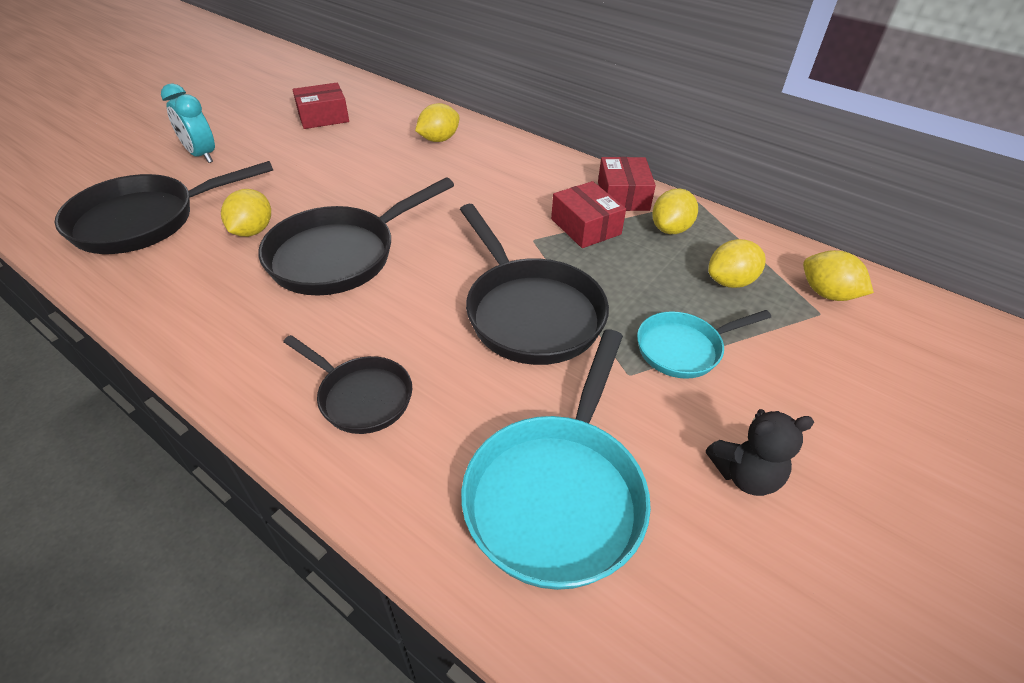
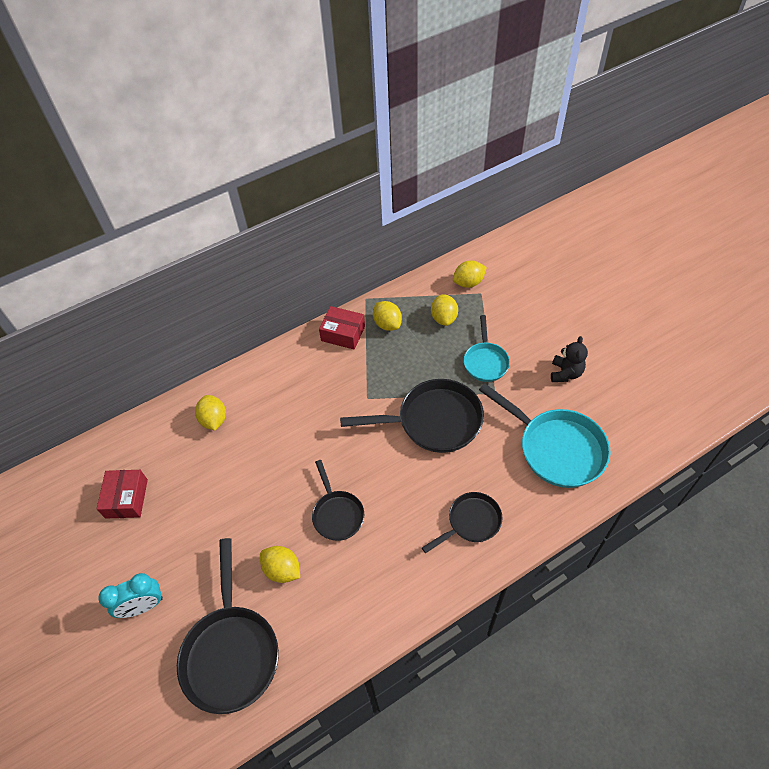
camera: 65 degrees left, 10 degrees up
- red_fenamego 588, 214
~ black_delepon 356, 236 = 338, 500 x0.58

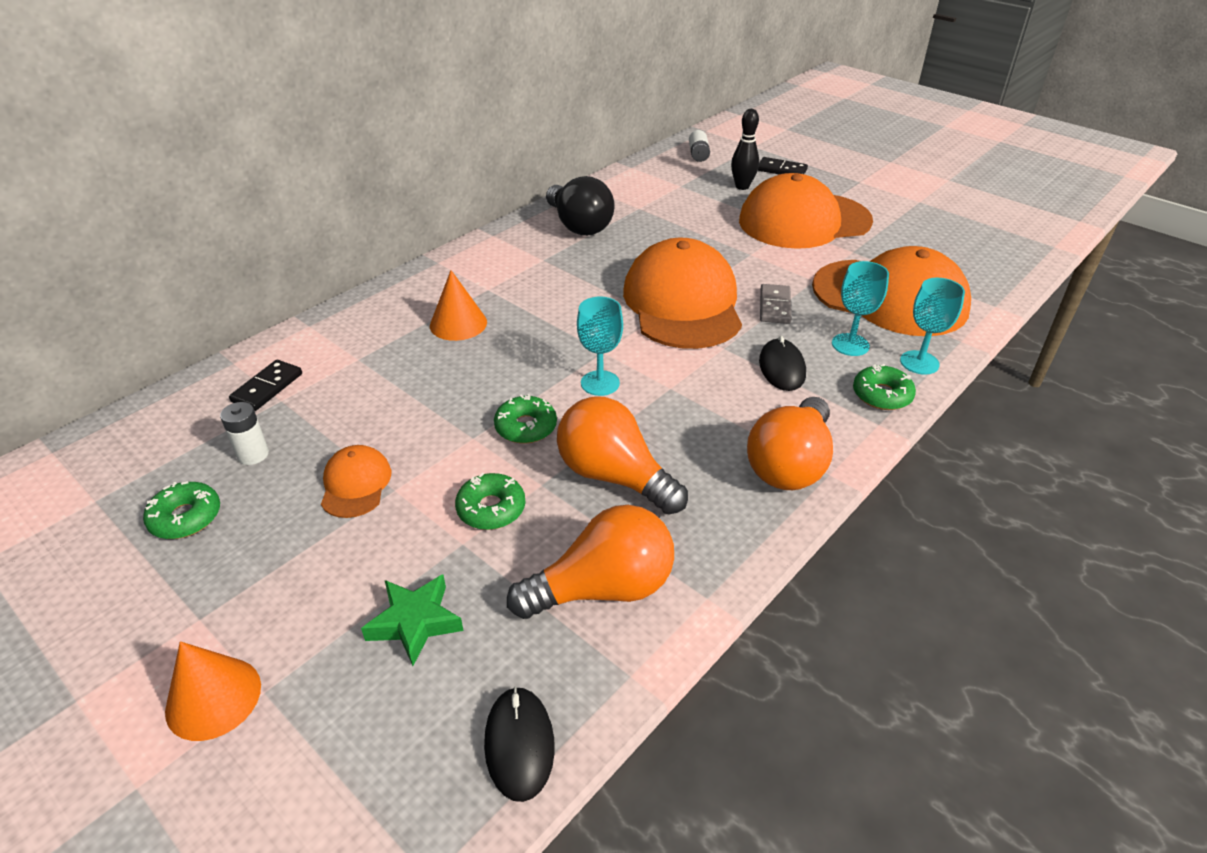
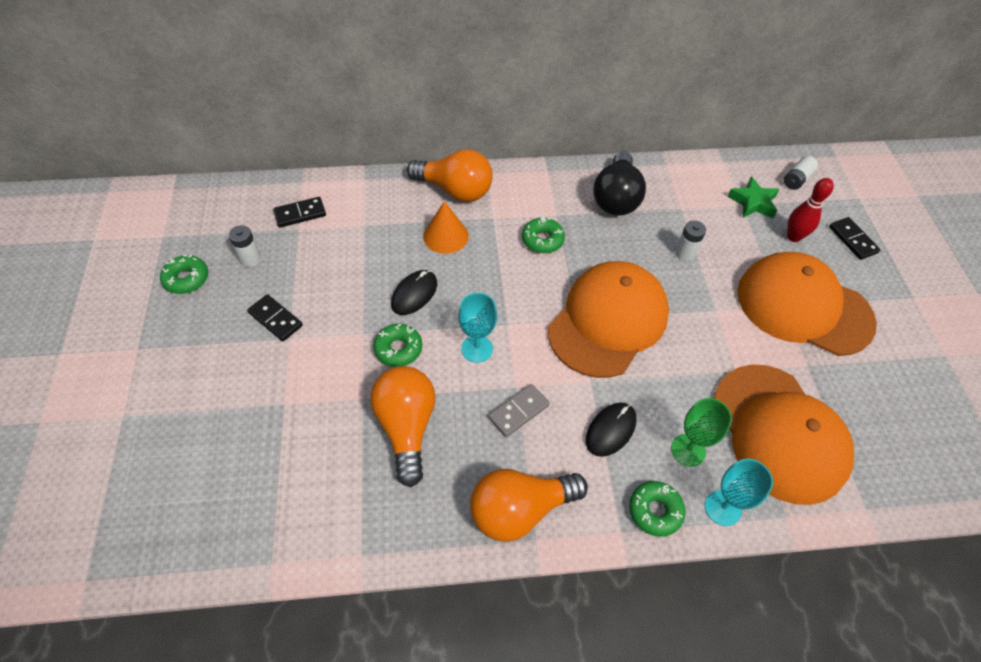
camera: 40 degrees right, 15 degrees up
- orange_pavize 213, 691
+ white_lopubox 690, 241
~ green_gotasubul 412, 620 to 753, 197
~ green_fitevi 490, 501 to 543, 235
~ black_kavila 519, 744 to 414, 292
~ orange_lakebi 590, 562 to 450, 175
~ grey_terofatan 776, 304 to 519, 410
~ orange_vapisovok 356, 481 to black_terofatan 275, 318
~ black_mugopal 745, 149 to red_mugopal 810, 210
~ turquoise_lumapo 860, 308 to green_lumapo 701, 432

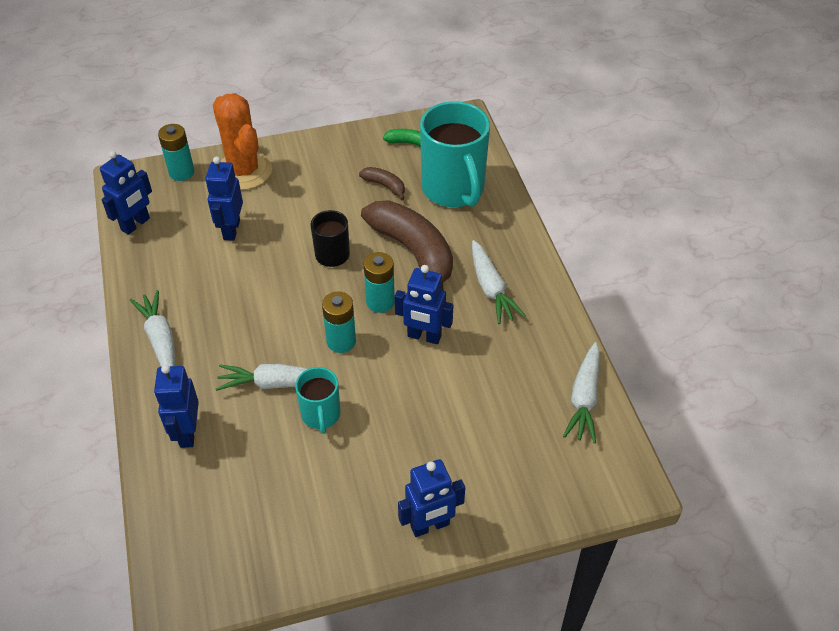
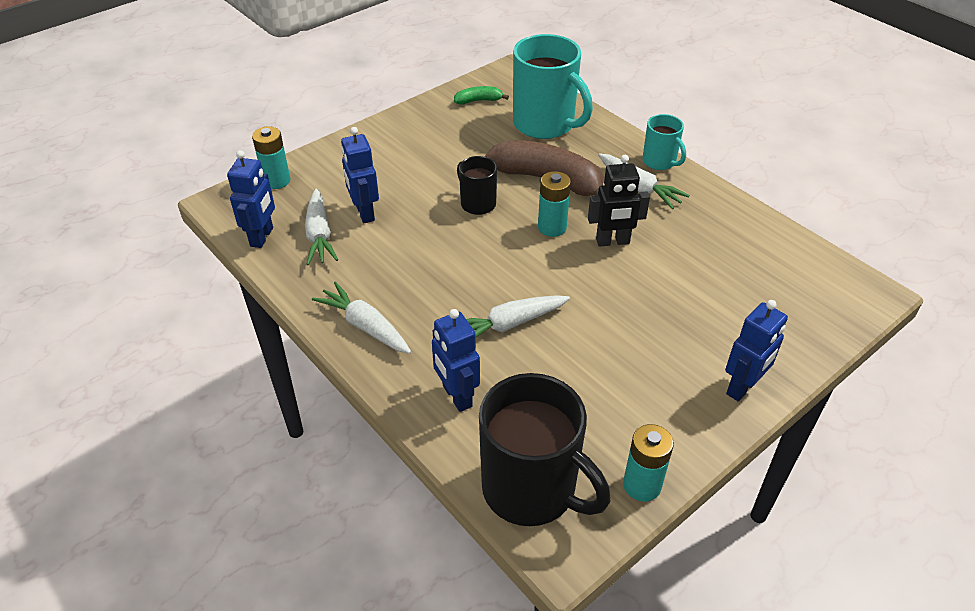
camera: 25 degrees left, 5 degrees down
- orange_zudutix 242, 141
- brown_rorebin 382, 184
+ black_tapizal 544, 449
~ turquoise_tapizal 318, 400 to 664, 142
~ turquoise_lopubox 339, 322 to 648, 463
~ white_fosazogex 581, 392 to 321, 227
~ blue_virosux 424, 304 to black_virosux 619, 201

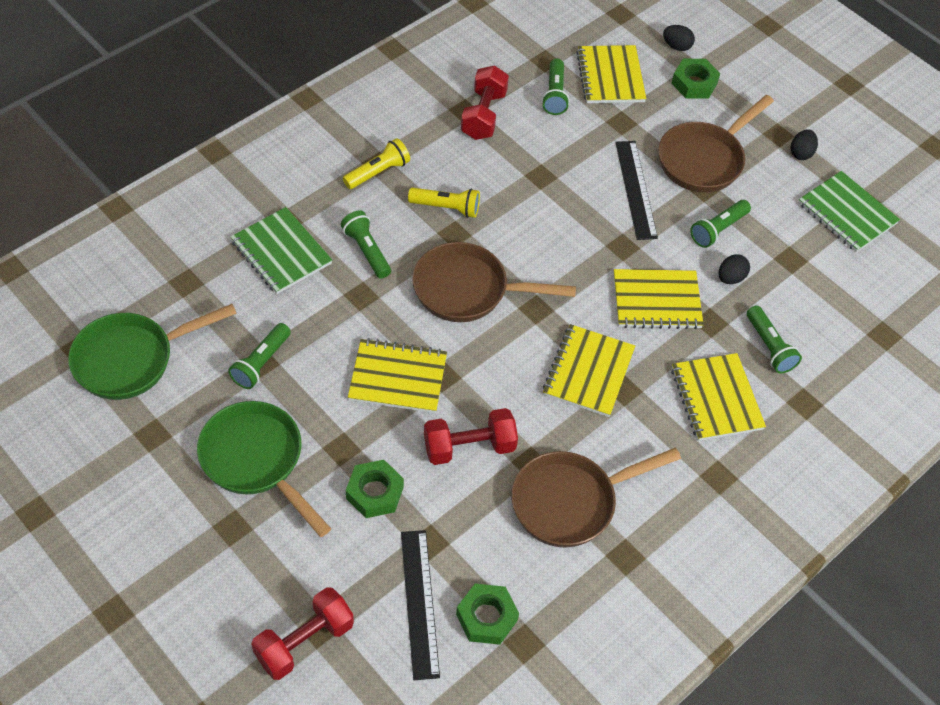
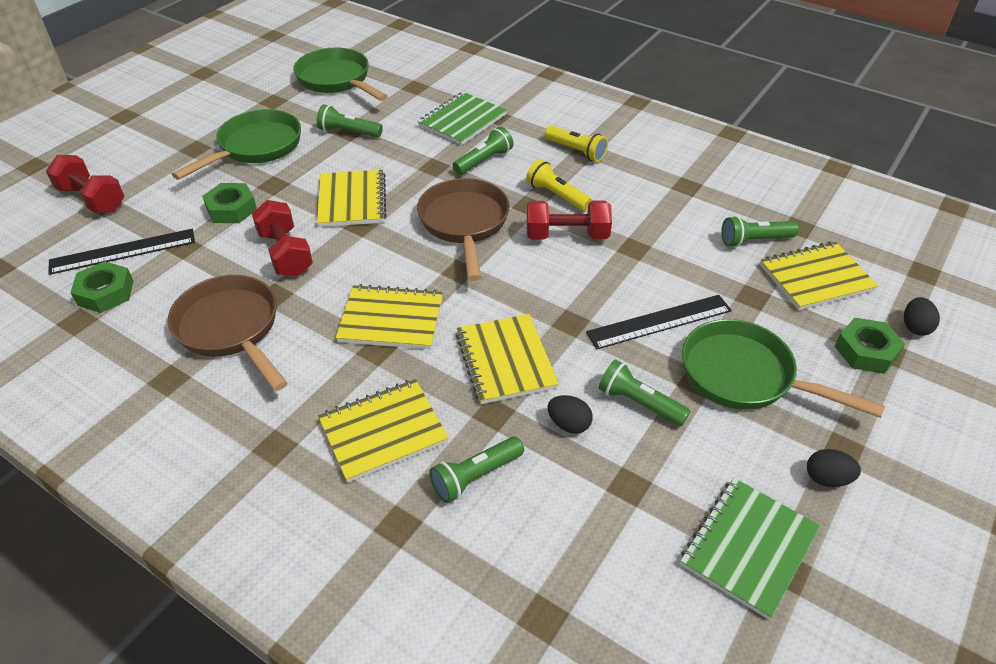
camera: 80 degrees right, 10 degrees down
~ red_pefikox 485, 102 to 569, 220
~ brown_delepon 716, 144 to green_delepon 783, 368
~ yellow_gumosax 444, 203 = 559, 185 135 degrees clockwise

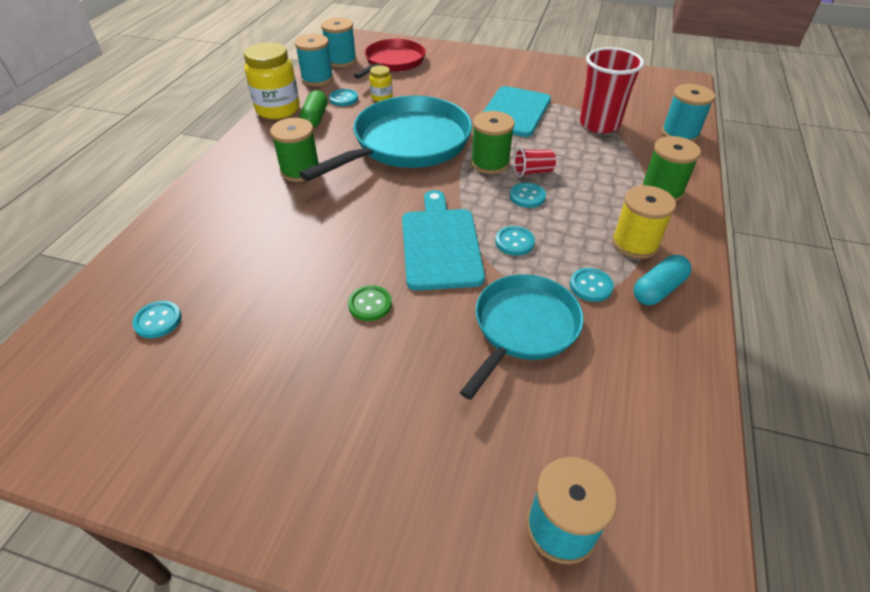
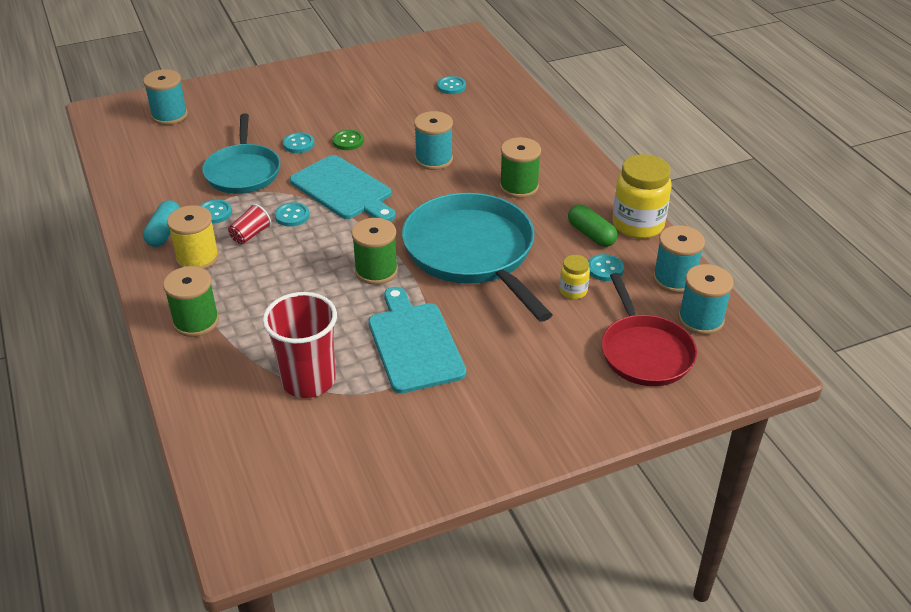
camera: 140 degrees right, 5 degrees down
~ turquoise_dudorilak 528, 195 to 298, 142
~ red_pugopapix 535, 162 to 249, 224
~ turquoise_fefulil 688, 113 to 433, 140
~ turquoise_delepon 385, 138 = 477, 257 150 degrees clockwise

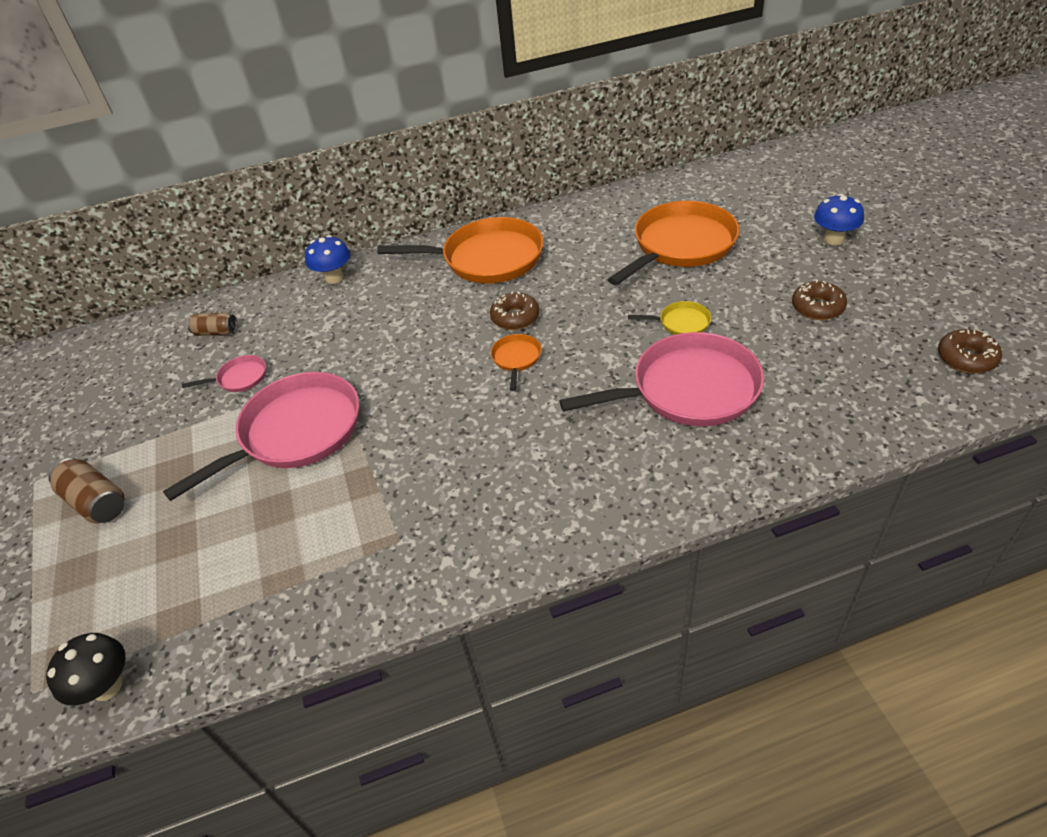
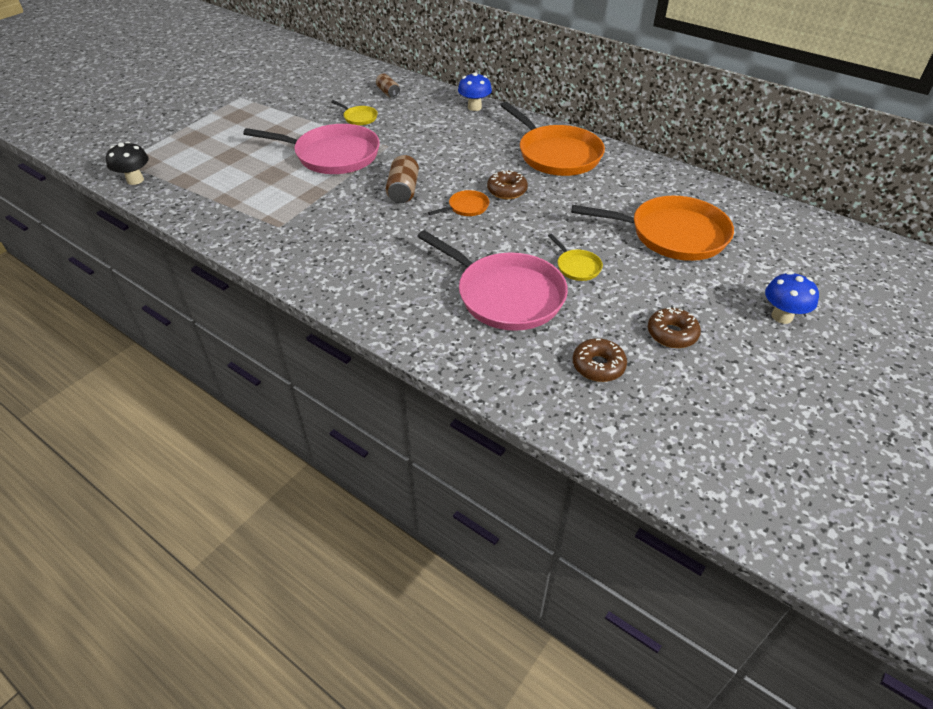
camera: 50 degrees right, 0 degrees up
~ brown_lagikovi 86, 490 to 402, 178
~ brown_fitevi 970, 351 to 600, 360
~ pink_delepon 224, 373 to yellow_delepon 354, 112

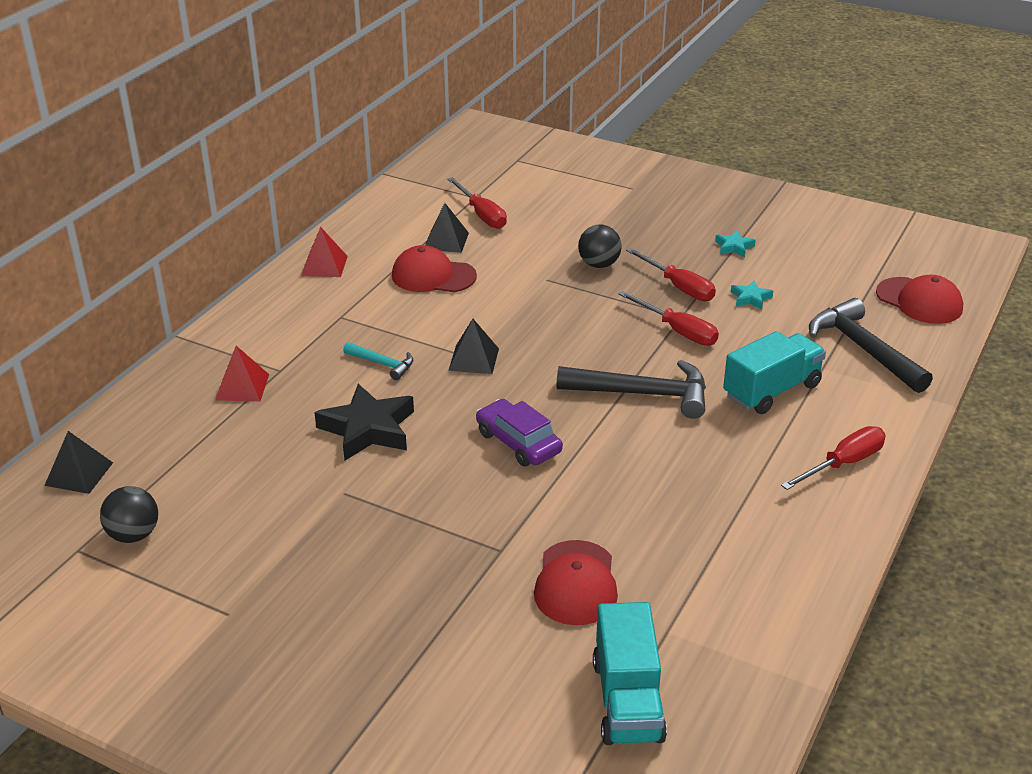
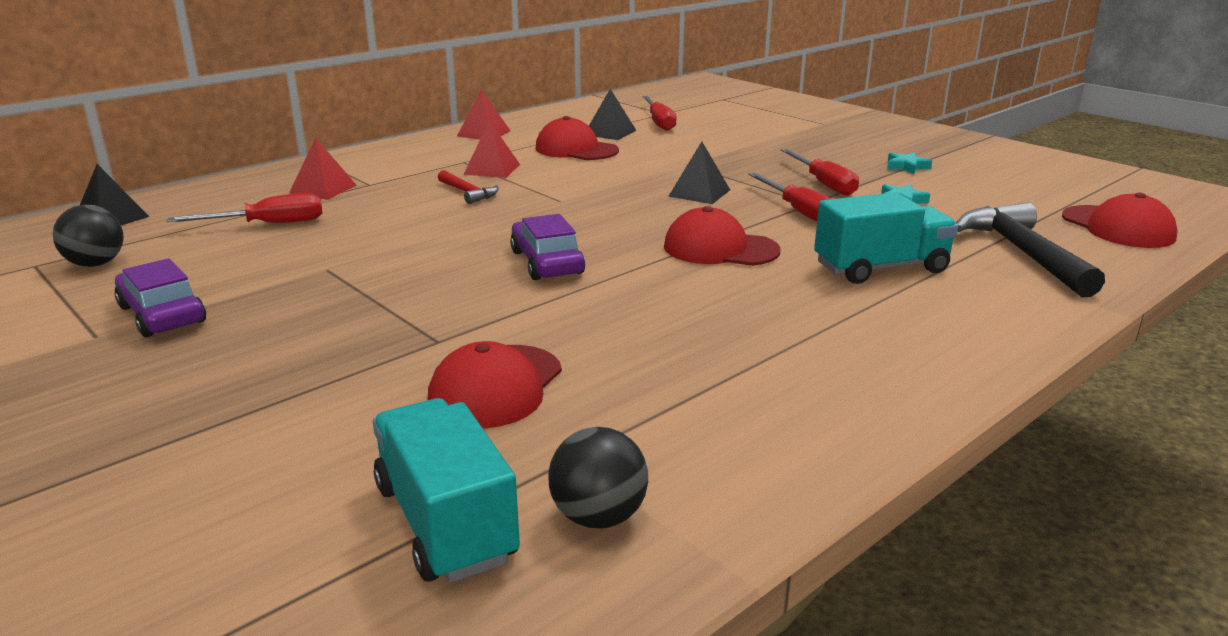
camera: 20 degrees right, 10 degrees down
- black_gotasubul 364, 422
+ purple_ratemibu 160, 297
+ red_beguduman 491, 149
~ black_beguduman 473, 346 to 699, 173
~ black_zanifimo 600, 246 to 598, 477
~ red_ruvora 833, 458 to 245, 208
~ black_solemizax 631, 389 to red_vapisovok 722, 236
~ turquoise_solemizax 378, 361 to red_solemizax 468, 187
~ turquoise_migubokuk 630, 673 = 446, 490 135 degrees clockwise

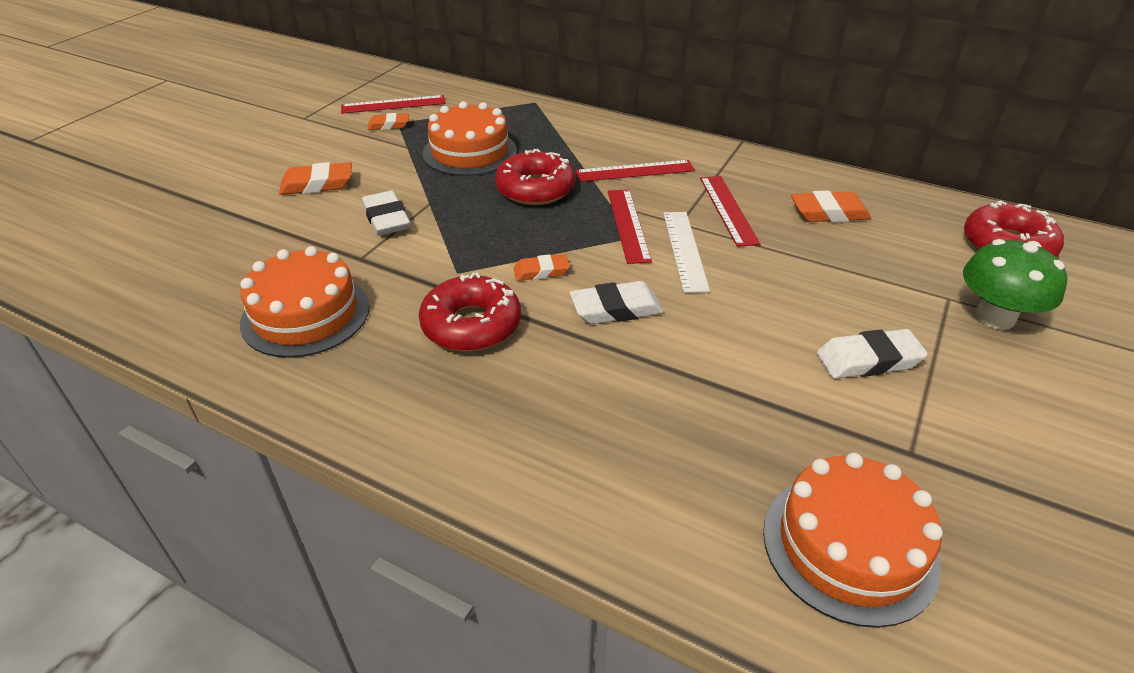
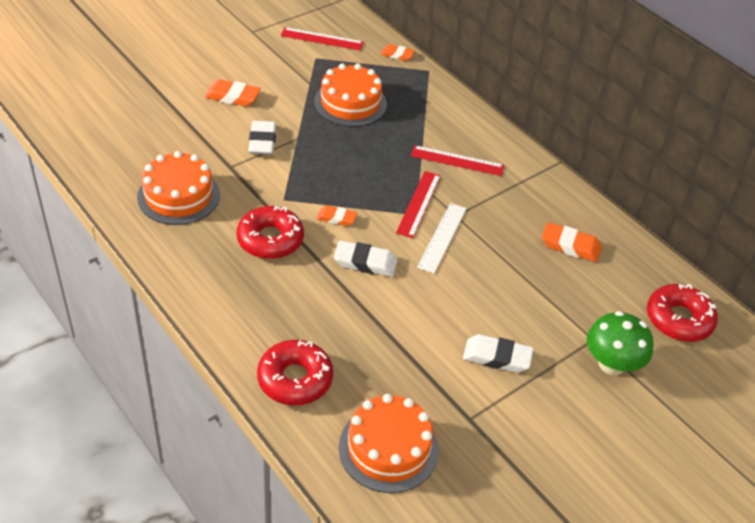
camera: 20 degrees right, 5 degrees up
- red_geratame 730, 211
~ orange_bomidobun 388, 121 to 398, 52
~ red_fitevi 535, 177 to 295, 372

